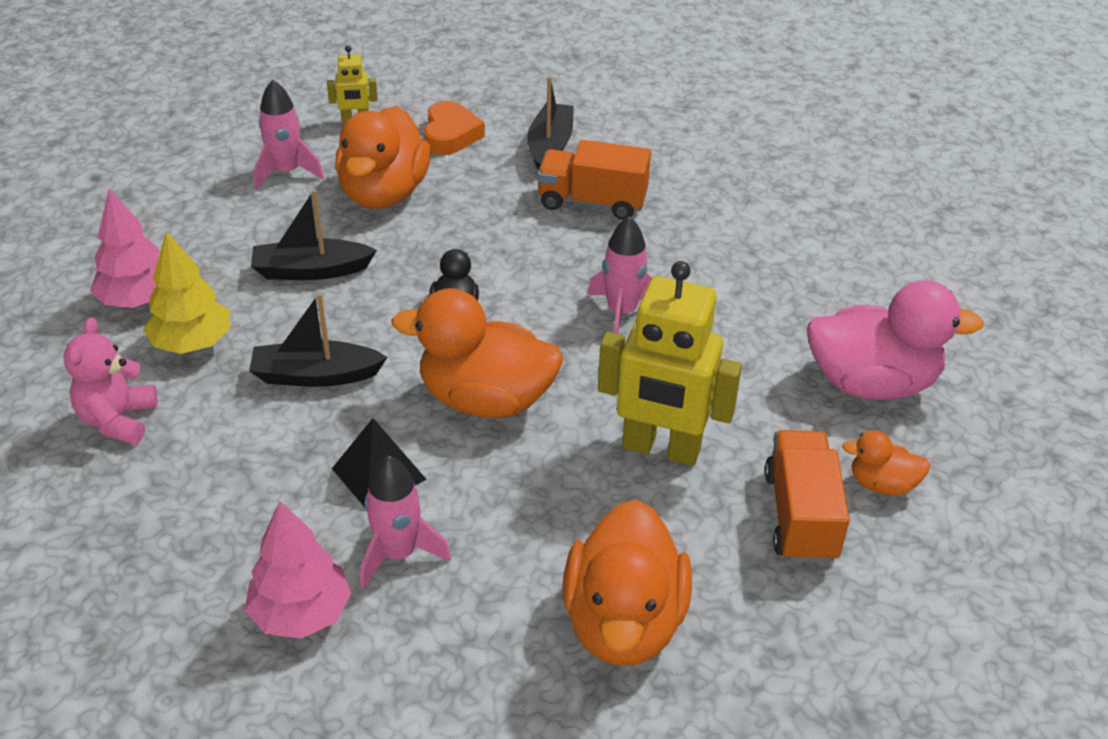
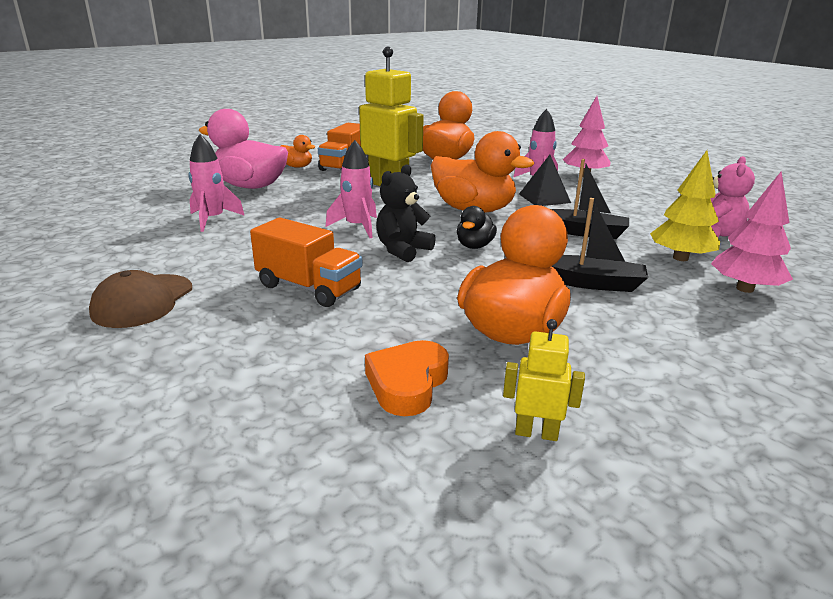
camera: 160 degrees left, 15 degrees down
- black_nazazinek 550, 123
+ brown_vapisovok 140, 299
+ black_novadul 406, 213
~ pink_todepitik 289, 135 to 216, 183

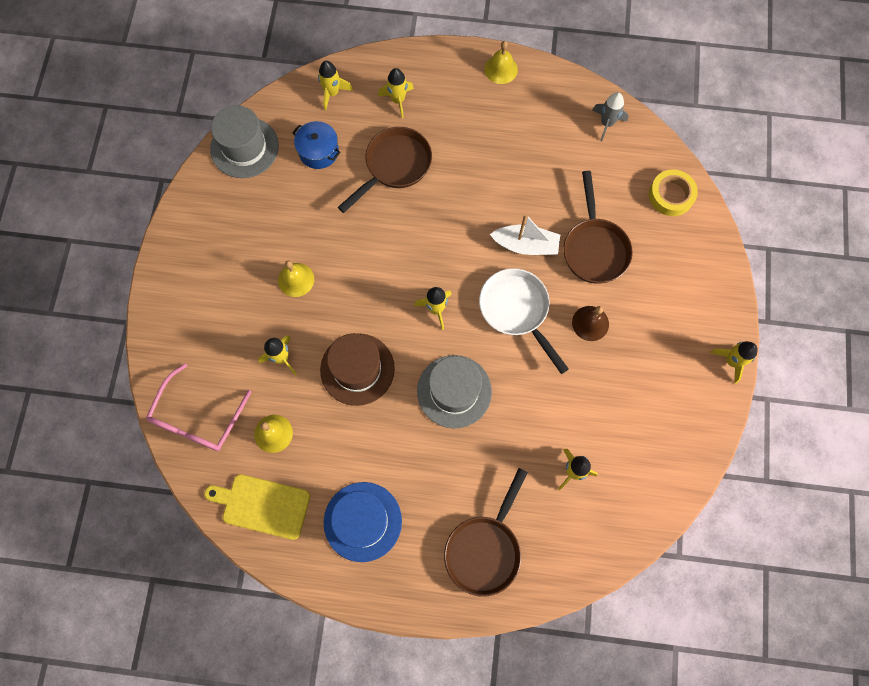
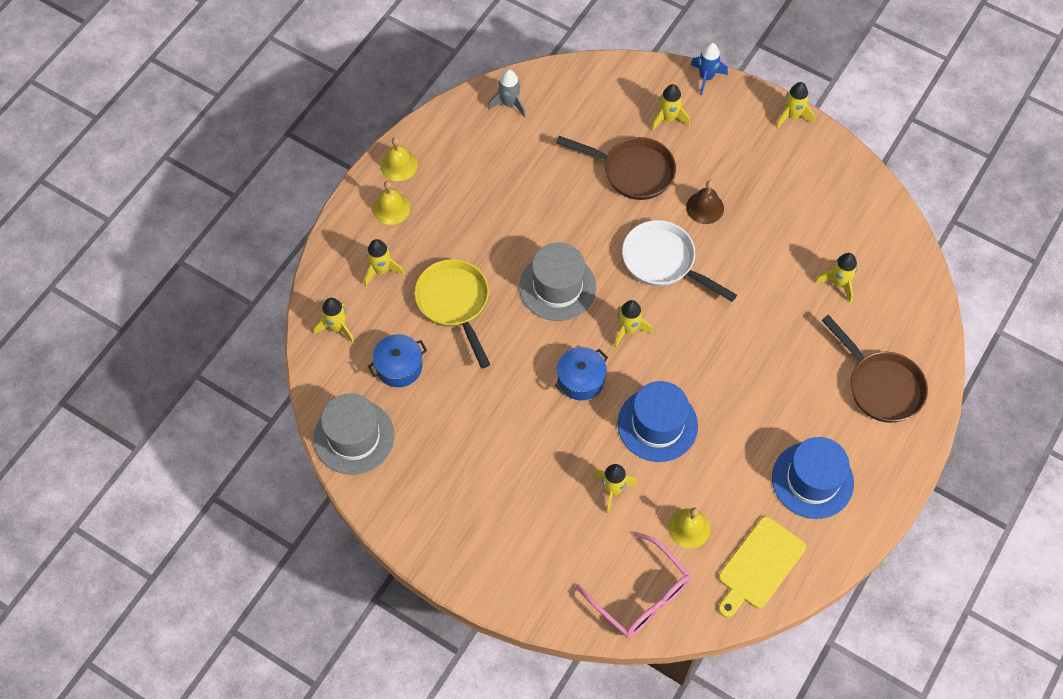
camera: 65 degrees left, 10 degrees down
- white_nazazinek 525, 234
- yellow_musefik 673, 192
+ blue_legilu 581, 373
+ yellow_todepitik 670, 107
+ blue_todepitik 709, 69
~ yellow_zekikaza 296, 278 to 392, 203
~ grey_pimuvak 454, 391 to 558, 282
~ brown_pimuvak 357, 369 to blue_pimuvak 658, 421
~ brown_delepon 385, 170 to yellow_delepon 452, 313
~ white_delepon 524, 321 = 679, 261 45 degrees clockwise

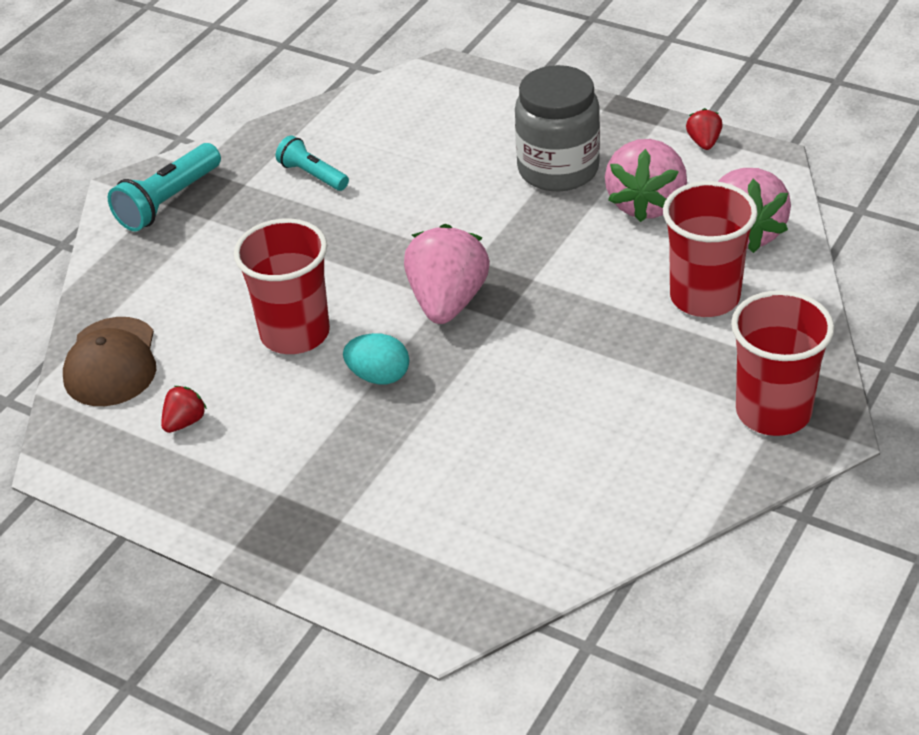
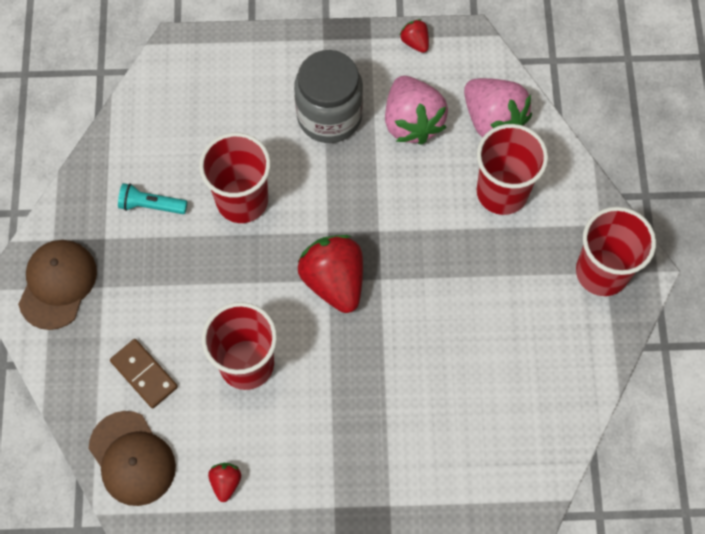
camera: 35 degrees left, 25 degrees up
- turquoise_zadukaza 376, 358
+ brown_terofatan 144, 373
+ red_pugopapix 235, 178
~ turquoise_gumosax 164, 187 to brown_vapisovok 57, 285
~ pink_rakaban 447, 274 to red_rakaban 330, 274

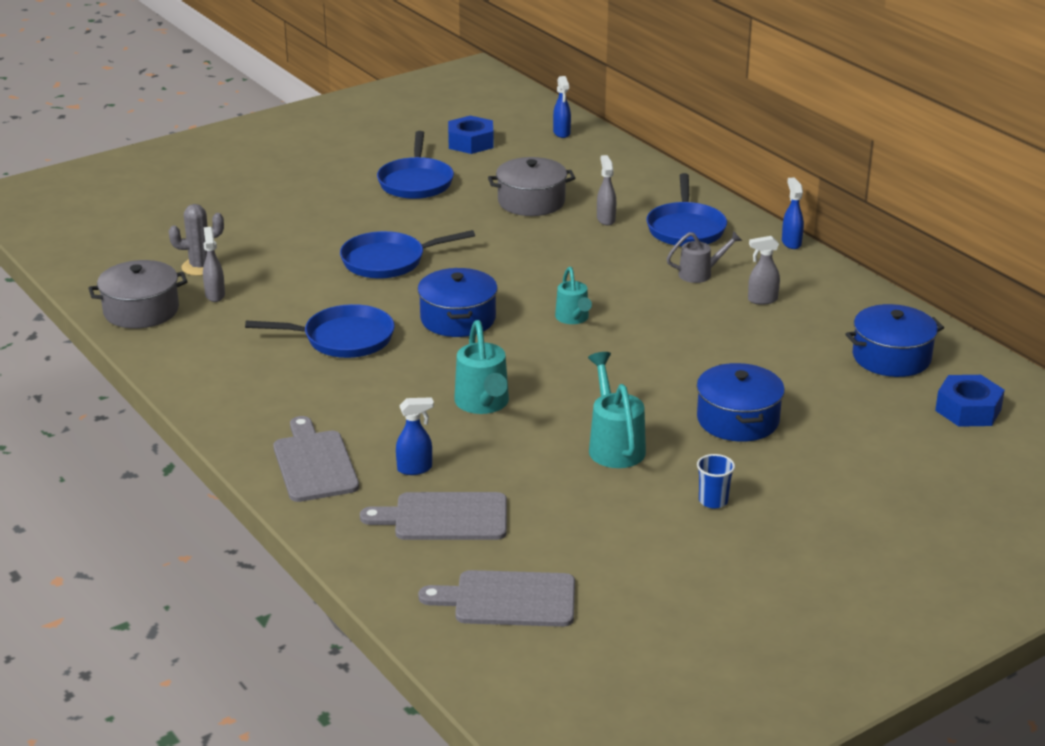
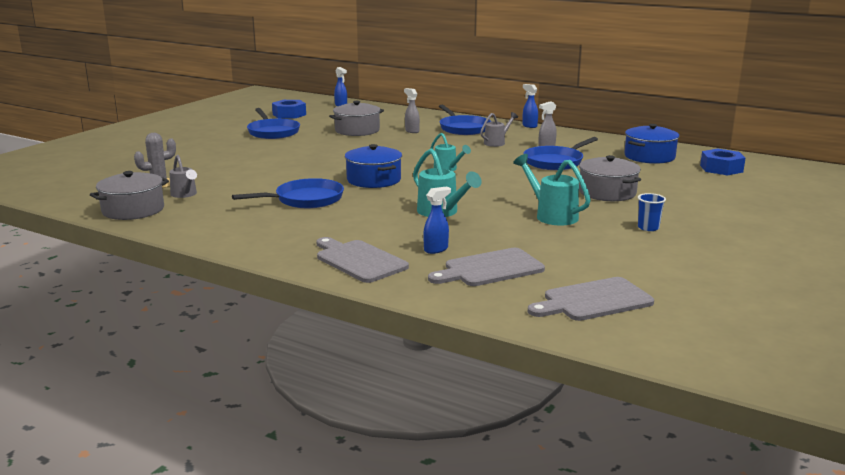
camera: 25 degrees left, 10 degrees down
~ blue_delepon 407, 254 to 560, 153
~ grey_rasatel 214, 264 to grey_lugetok 183, 176
~ blue_legilu 741, 402 to grey_legilu 610, 178

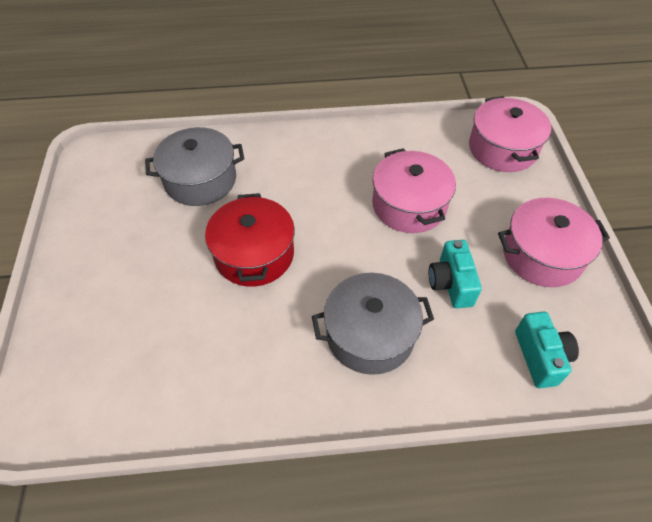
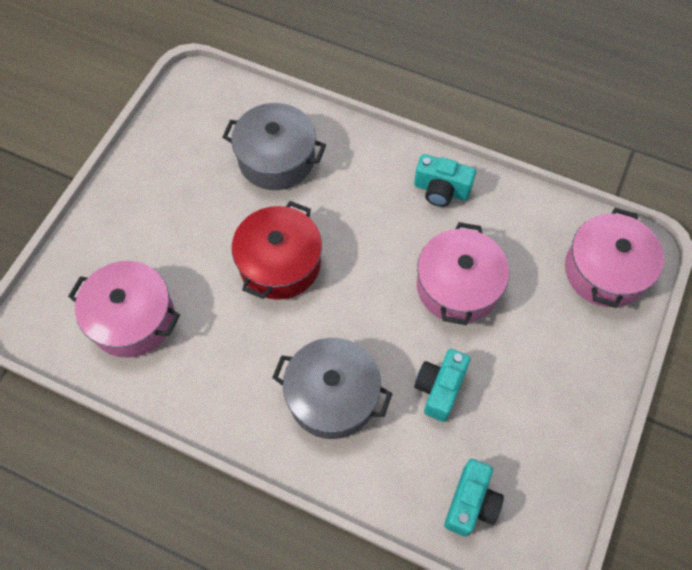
camera: 30 degrees right, 10 degrees up
+ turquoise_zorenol 445, 180
~ pink_legilu 554, 242 to 124, 309

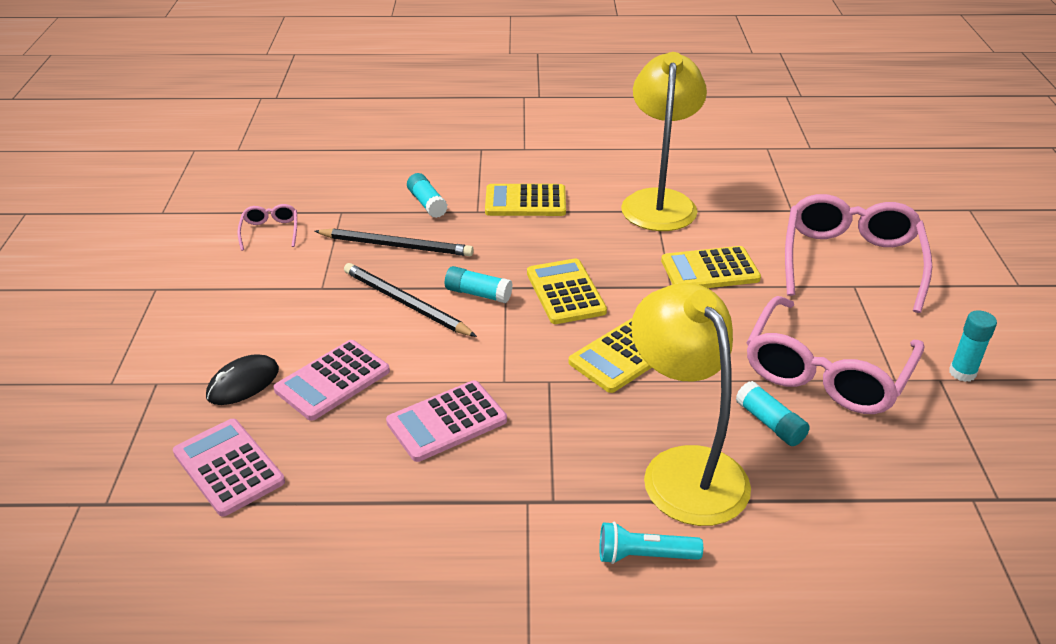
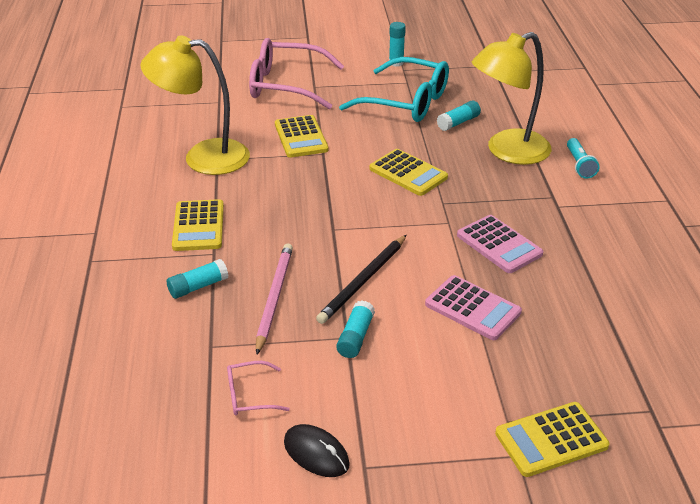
camera: 95 degrees left, 0 degrees up
- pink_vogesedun 229, 468
~ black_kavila 242, 379 to 317, 450
~ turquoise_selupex 479, 284 to 355, 329
~ yellow_vogesedun 567, 291 to 552, 439
~ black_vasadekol 394, 242 to pink_vasadekol 274, 298
~ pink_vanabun 835, 355 to turquoise_vanabun 394, 89

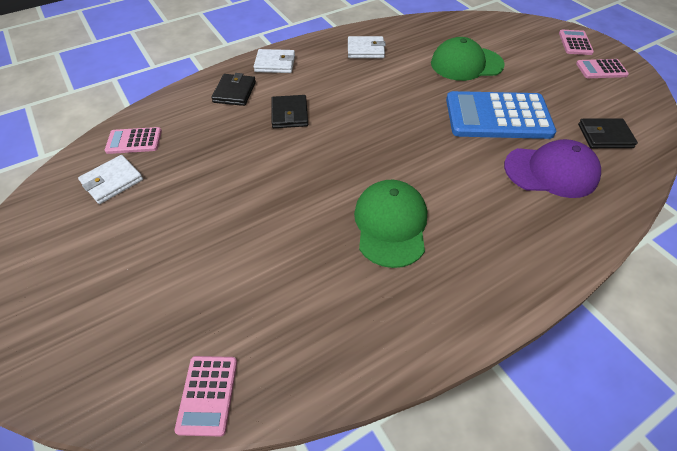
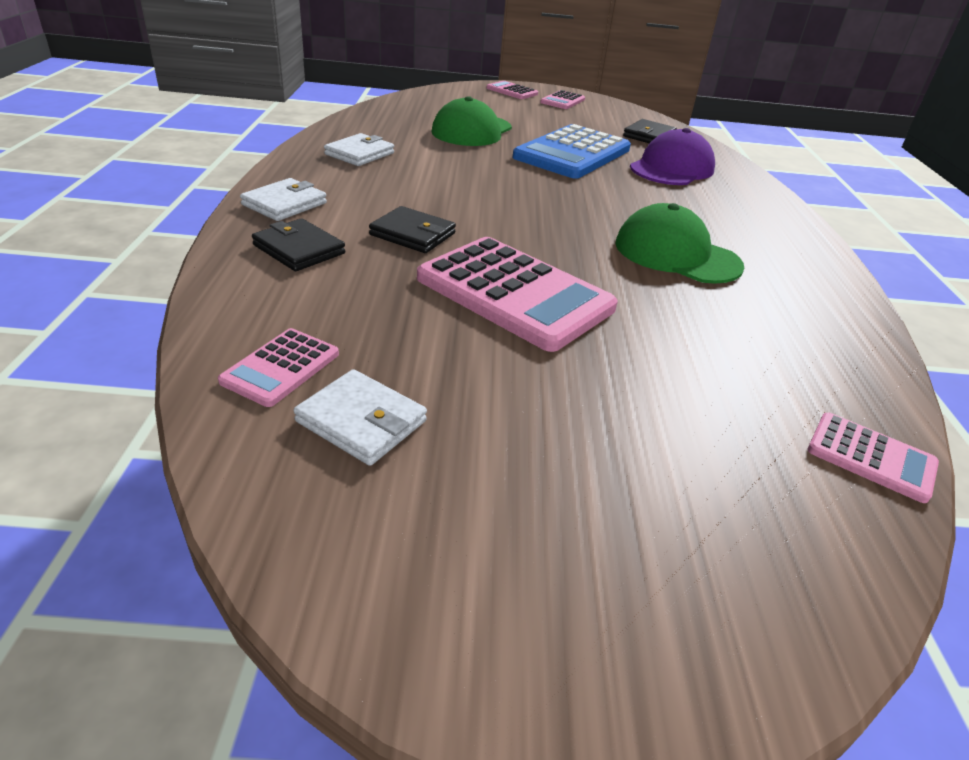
camera: 60 degrees left, 15 degrees down
+ pink_vogesedun 517, 294
~ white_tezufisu 110, 179 = 360, 417 45 degrees counterclockwise

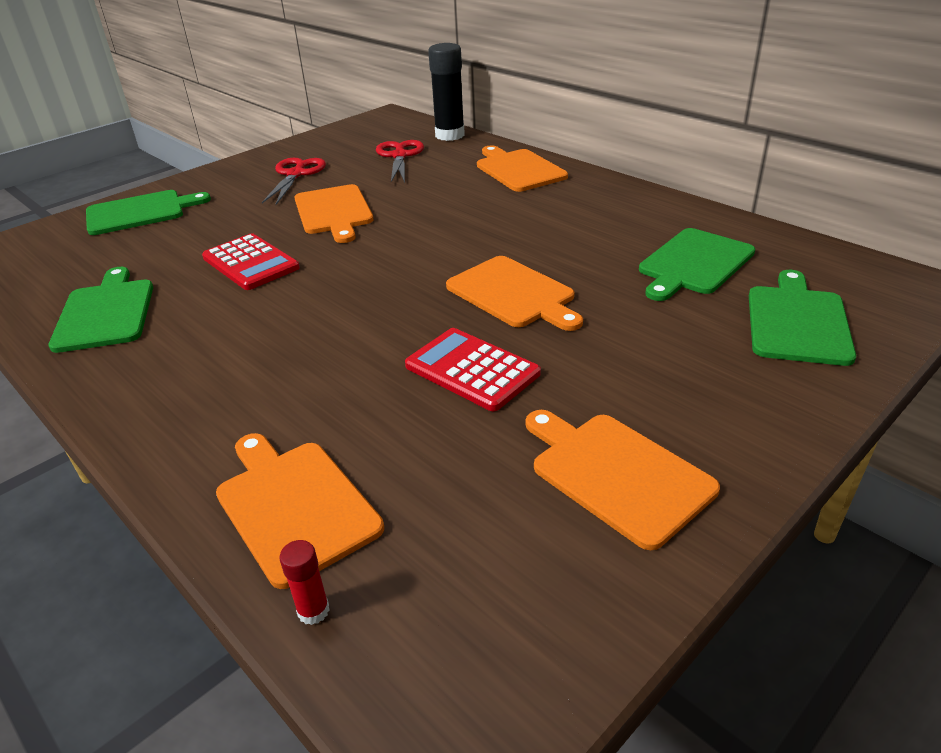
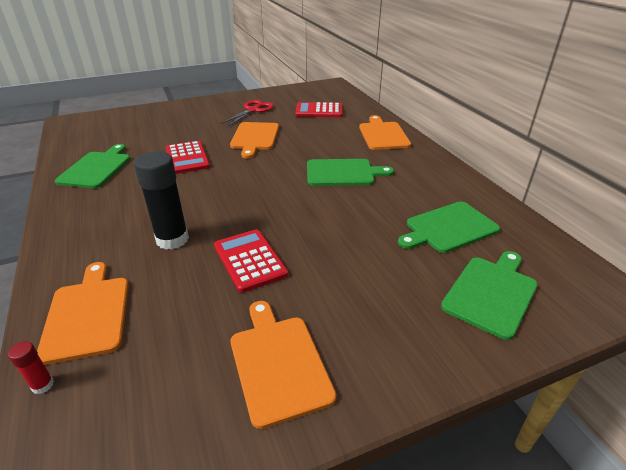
camera: 20 degrees right, 0 degrees up
- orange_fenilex 514, 293
~ green_fenilex 148, 212 to 350, 172
~ black_selupex 446, 92 to 161, 200
~ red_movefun 400, 161 to red_vogesedun 319, 109

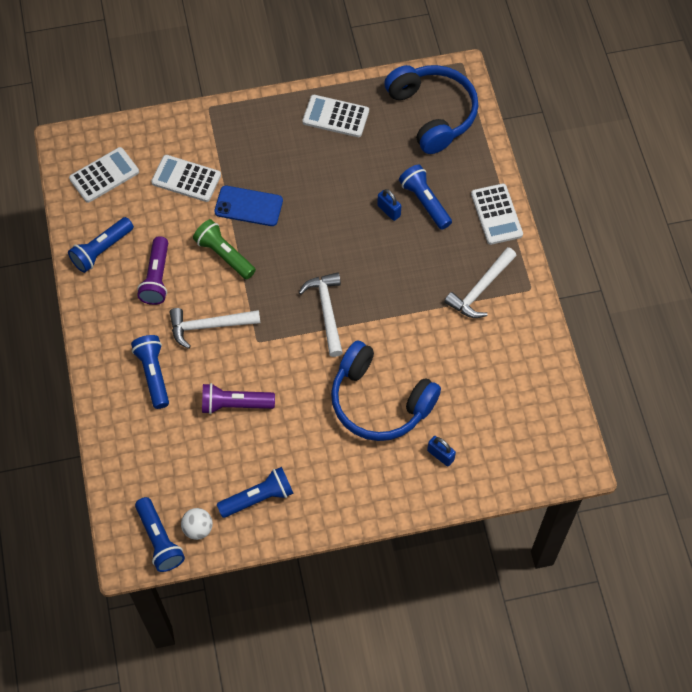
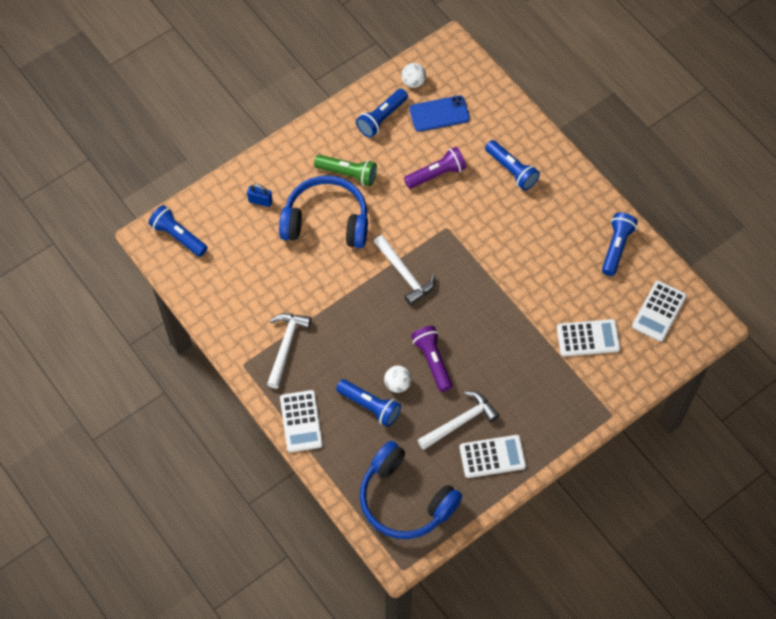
camera: 155 degrees right, 0 degrees up
~ blue_gumosax 160, 534 to 178, 231
~ purple_gumosax 152, 270 to 432, 359
~ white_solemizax 215, 328 to 458, 420
~ green_gumosax 224, 249 to 345, 170
~ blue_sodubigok 248, 206 to 439, 113
~ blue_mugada 389, 205 to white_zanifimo 398, 379
~ white_vogesedun 497, 214 = 301, 421 150 degrees counterclockwise

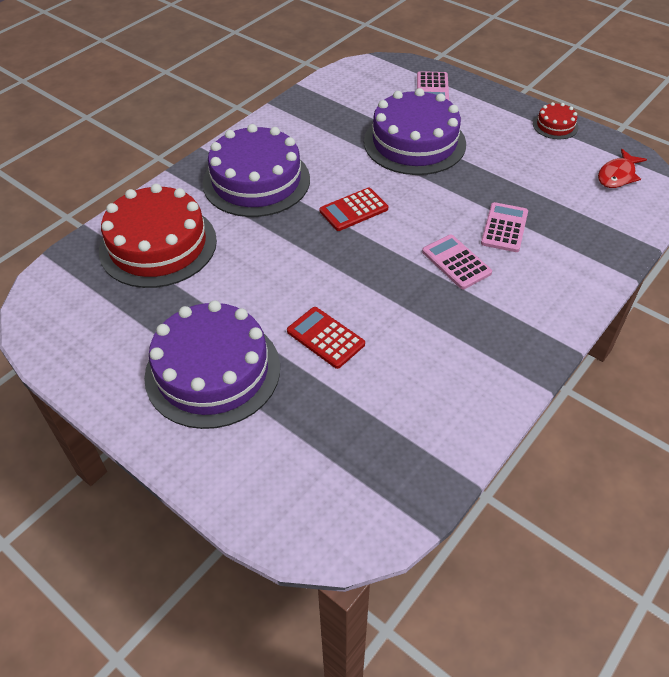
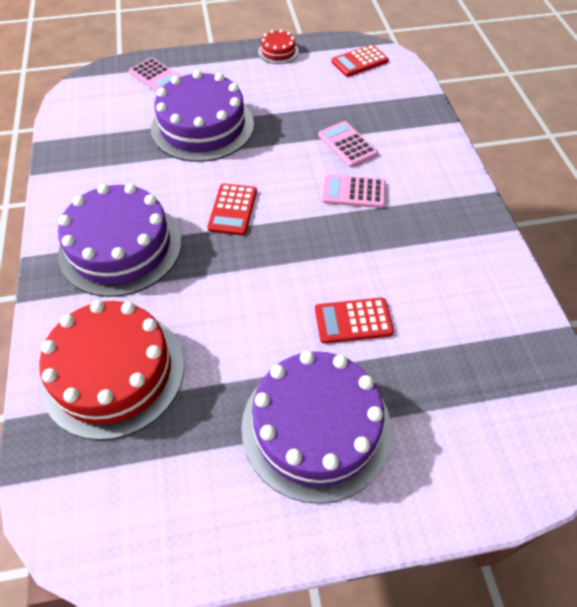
camera: 50 degrees left, 5 degrees up
~ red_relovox 622, 168 to red_vogesedun 360, 60

